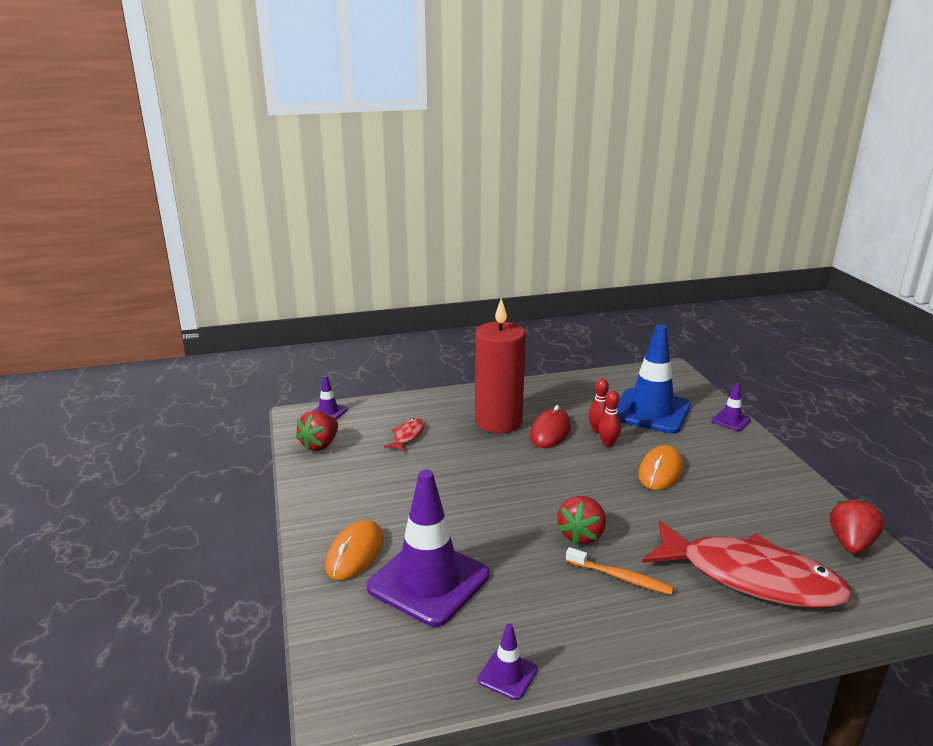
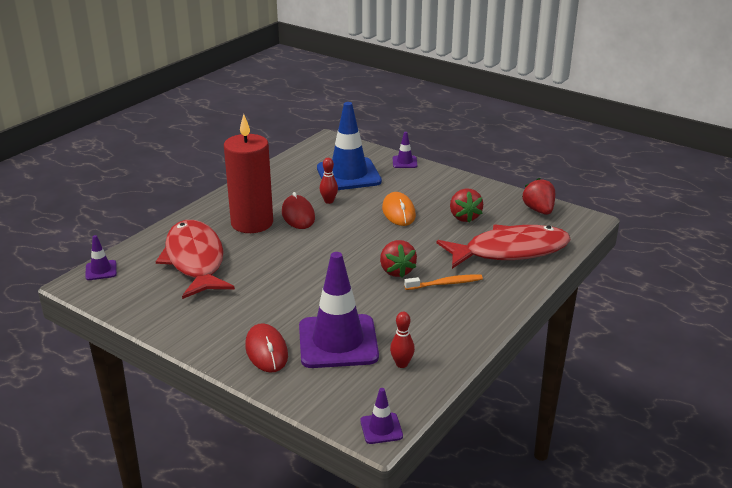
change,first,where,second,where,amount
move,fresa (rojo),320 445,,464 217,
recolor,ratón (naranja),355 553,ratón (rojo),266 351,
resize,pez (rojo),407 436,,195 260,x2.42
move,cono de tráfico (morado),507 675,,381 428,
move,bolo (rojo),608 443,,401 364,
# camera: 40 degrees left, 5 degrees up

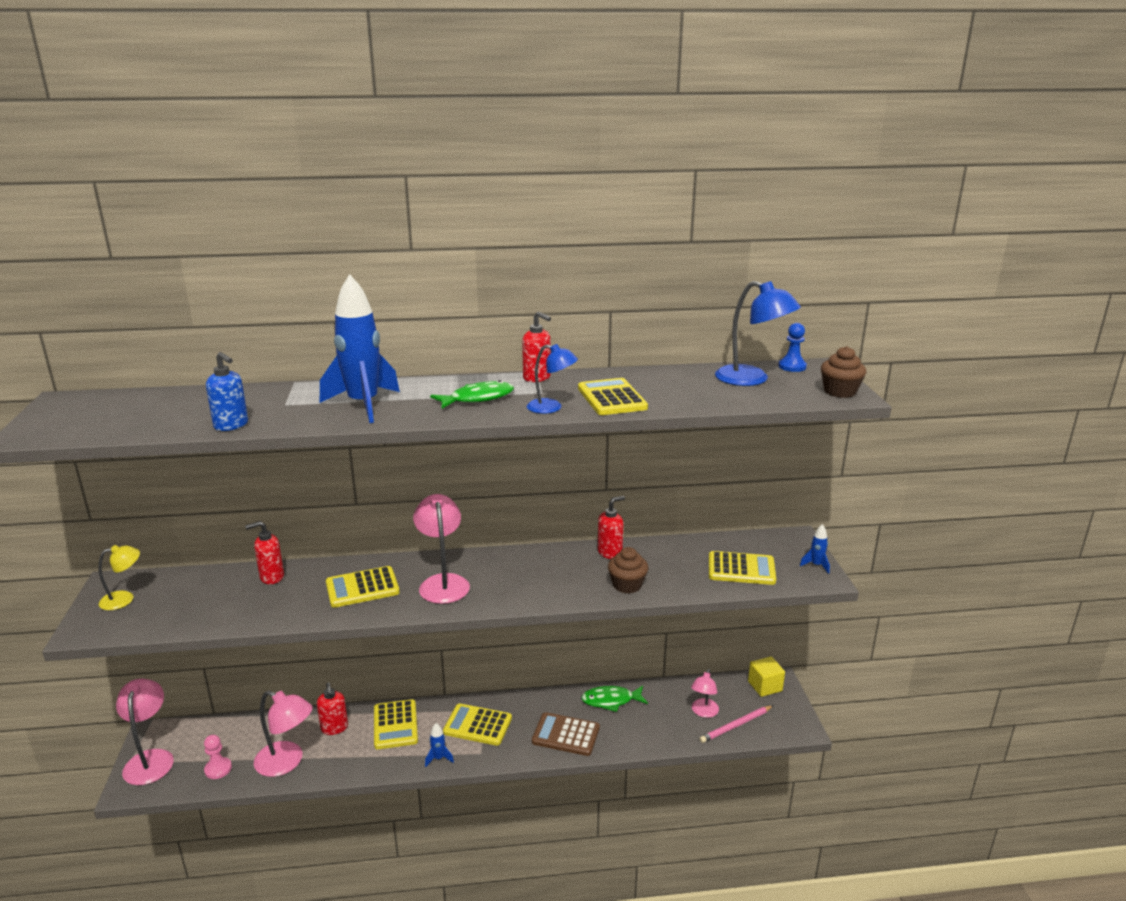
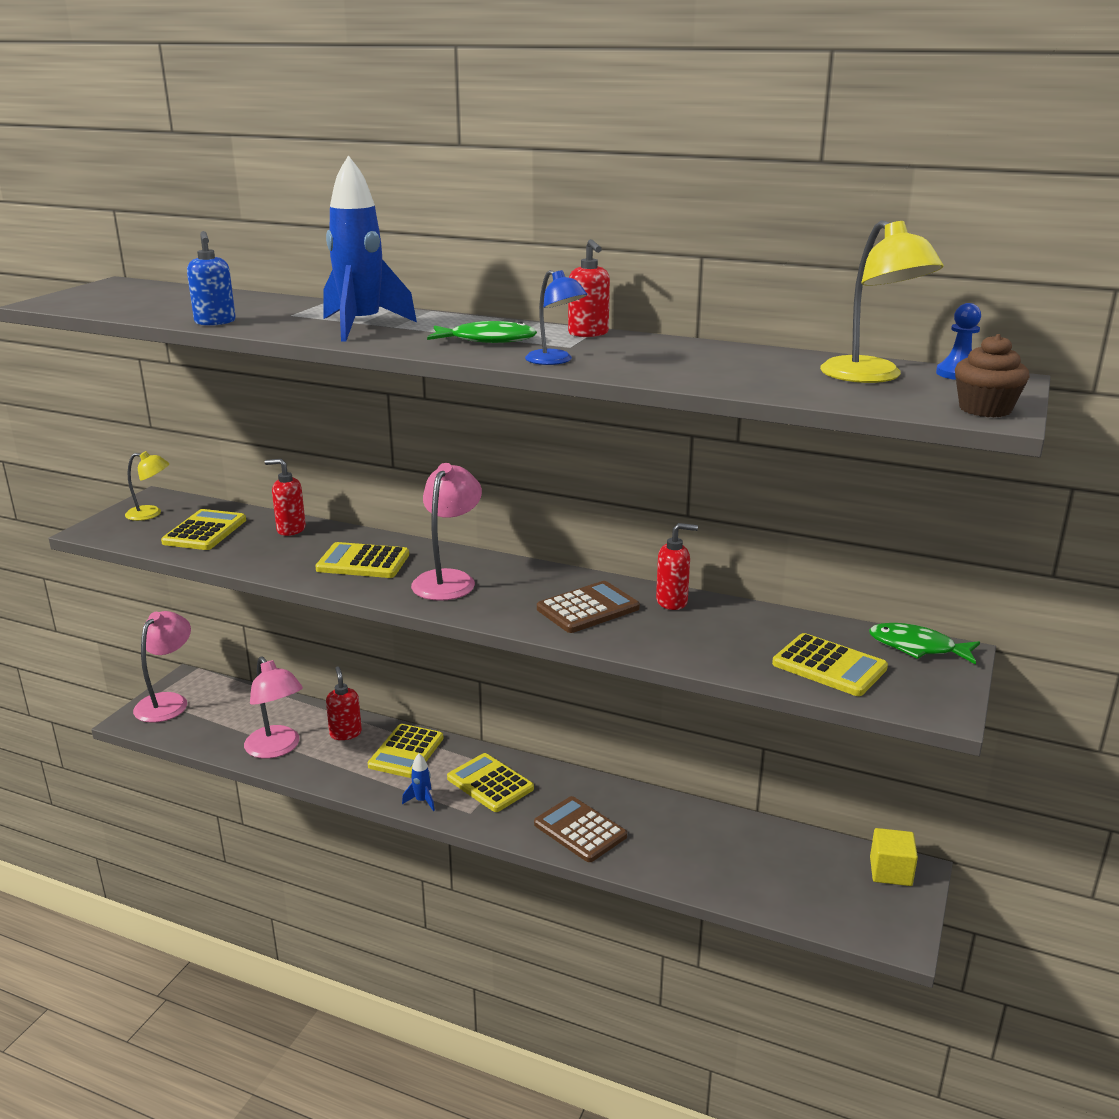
change,first,where,second,where,amount
delete,peón (rosa),218 769,,,
rotate,dispensador de jabón (rojo),334 728,,345 733,150 degrees clockwise
move,calculadora (amarillo),611 398,,204 531,
move,pez (verde),611 701,,917 647,
delete,magdalena (marrón),627 585,,,
delete,lámpara (rosa),703 712,,,
delete,lápiz (rosa),736 725,,,
recolor,lámpara (azul),752 379,lámpara (amarillo),871 377,
delete,cohete (azul),816 565,,,
insert,,,calculadora (marrón),588 608,
# camera: 30 degrees right, 0 degrees up

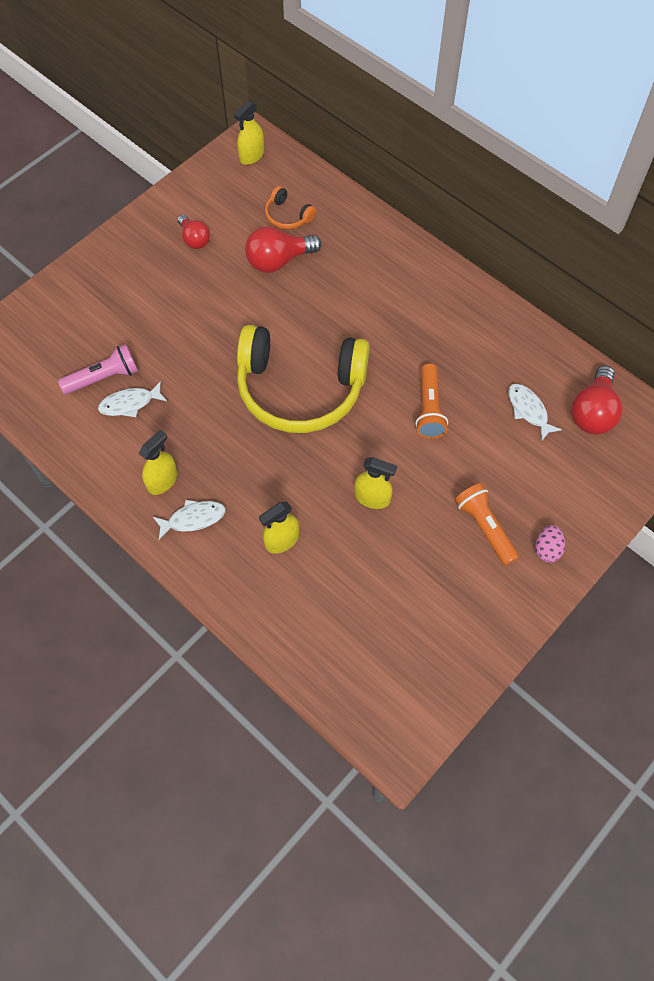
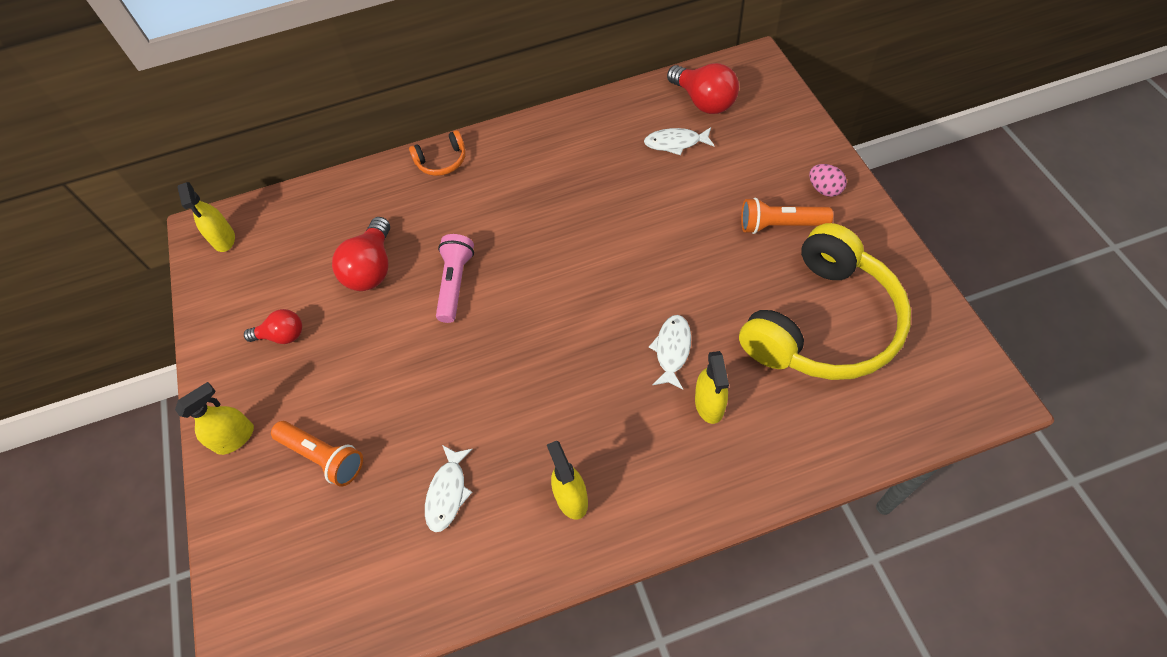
change,first,where,second,where,amount
move,lámpara de mano (rosa),103 378,,455 284,
move,pez (blanco),193 519,,672 350,
move,auriculares (amarillo),300 389,,823 324,
move,auriculares (naranja),287 216,,442 161,
move,pulverizador (amarillo),372 498,,235 438,
move,lámpara de mano (naranja),429 408,,323 456,
# camera: 55 degrees left, 5 degrees down

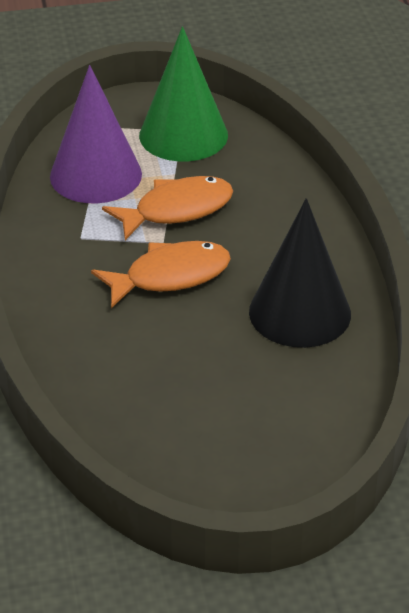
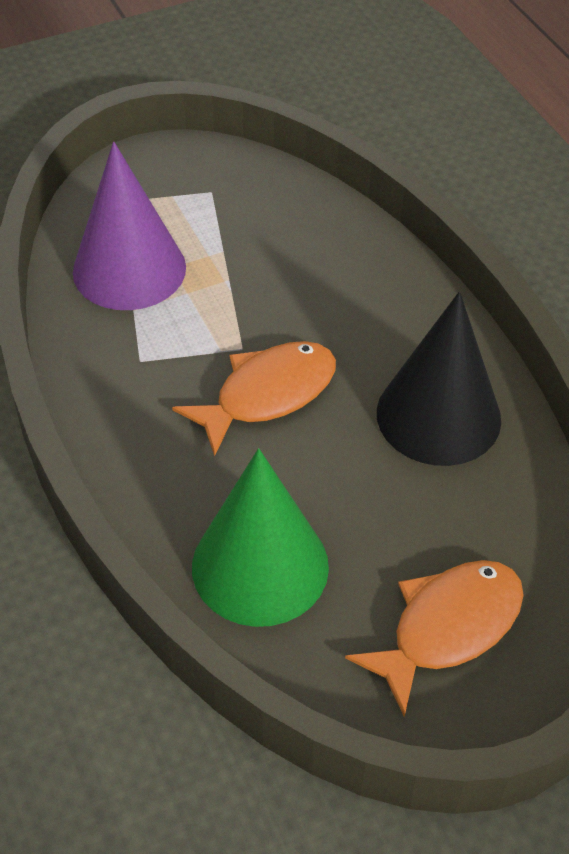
change,first,where,second,where,amount
move,pez (naranja),176 210,,447 628,
move,cono (verde),183 135,,260 566,
# camera: 15 degrees left, 10 degrees up

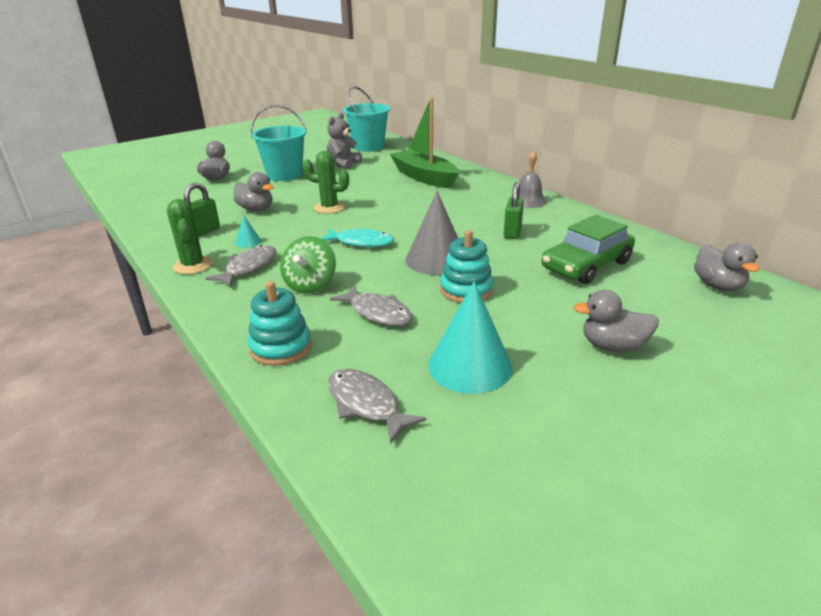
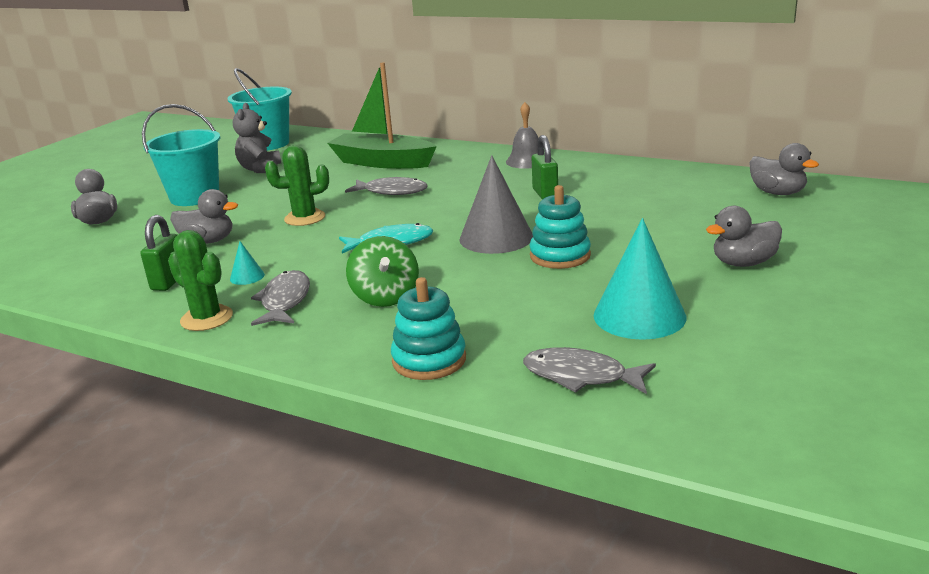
change,first,where,second,where,amount
move,pez (gris),377 313,,392 191,
delete,coche (verde),586 265,,,
# camera: 25 degrees left, 5 degrees down

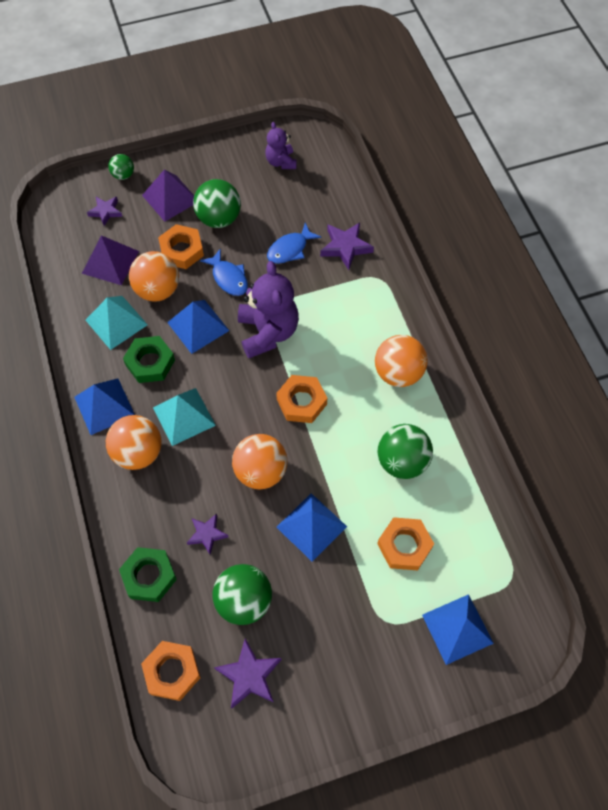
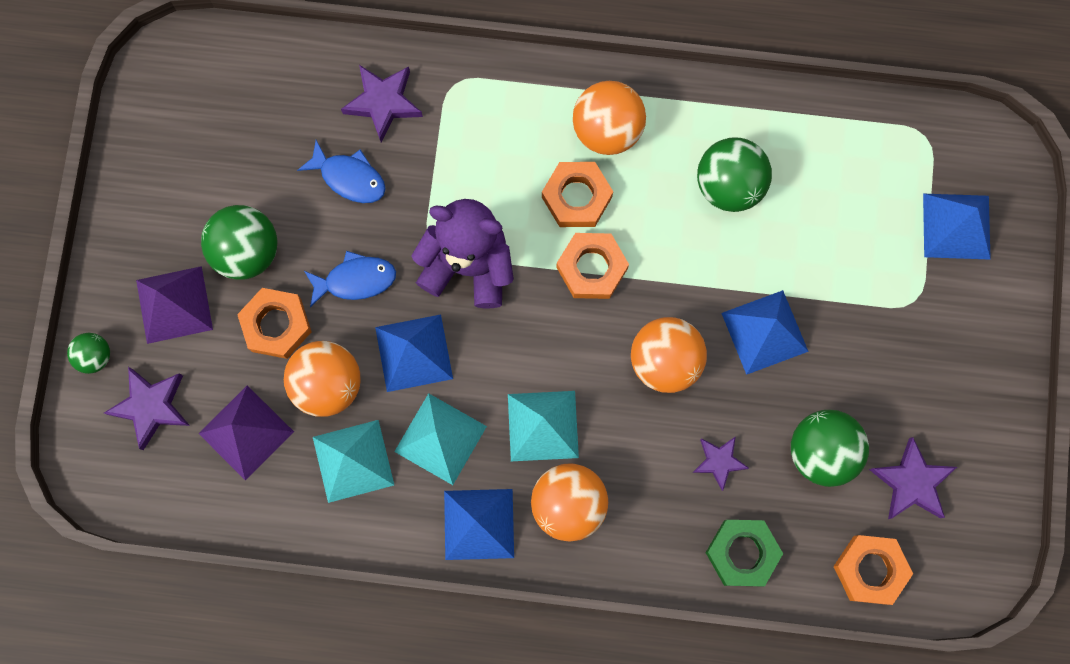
change,first,where,second,where,amount
resize,estrella (morado),105 212,,151 407,x1.51
replace,tuerca (verde),150 362,pirámide (turquesa),440 439,
delete,osito (morado),281 162,,,
rotate,pez (azul),290 249,,349 177,45 degrees counterclockwise
move,tuerca (naranja),404 546,,577 197,
# camera: 65 degrees left, 15 degrees up

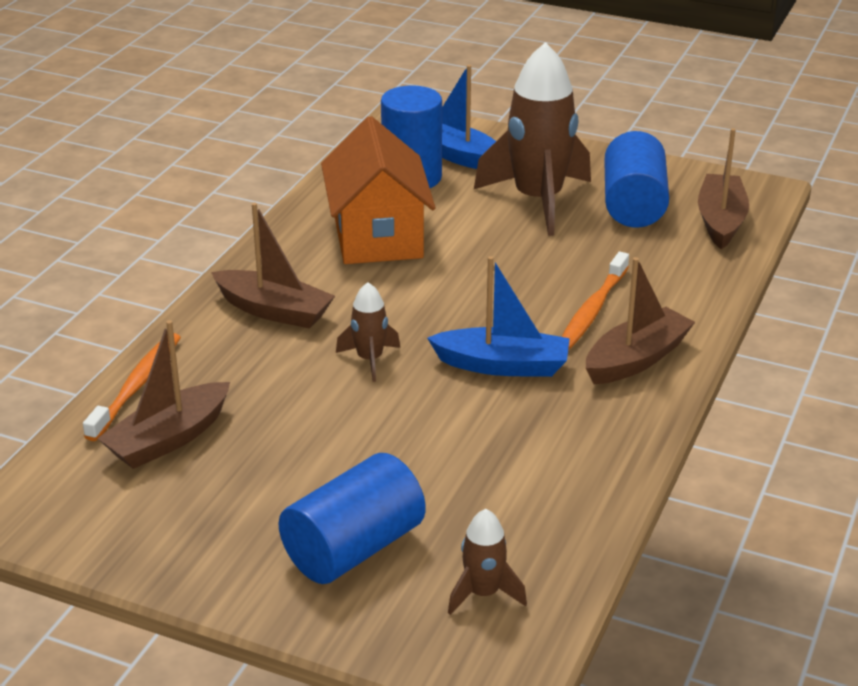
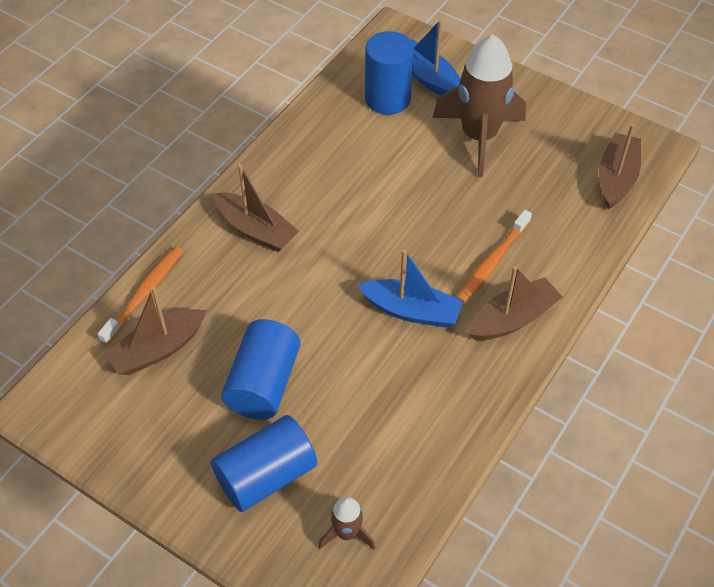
change,first,where,second,where,amount
delete,casa (naranja),378 236,,,
delete,cohete (marrón),370 360,,,
move,cilindro (azul),633 205,,263 383,
# camera: 10 degrees right, 20 degrees up

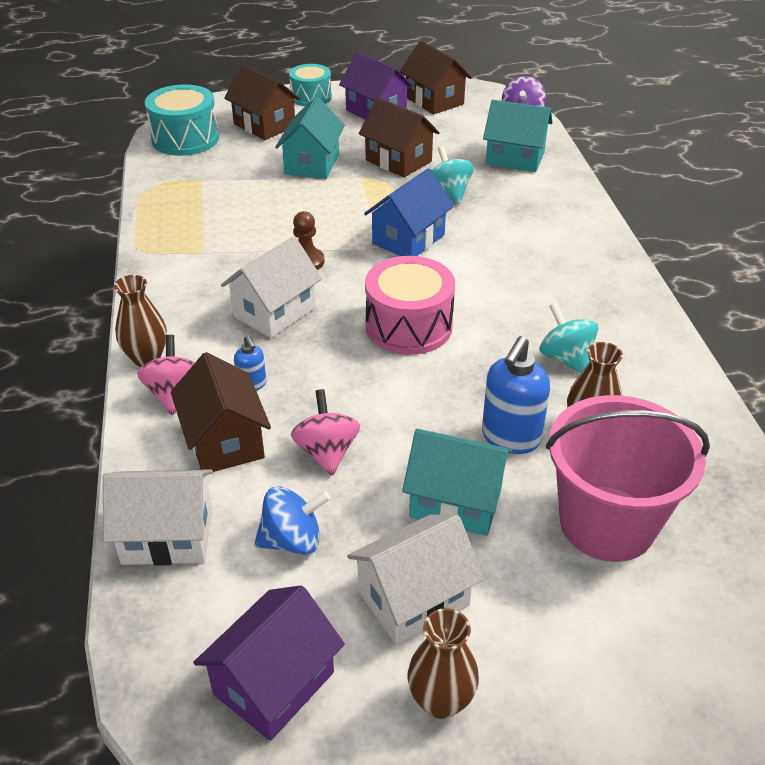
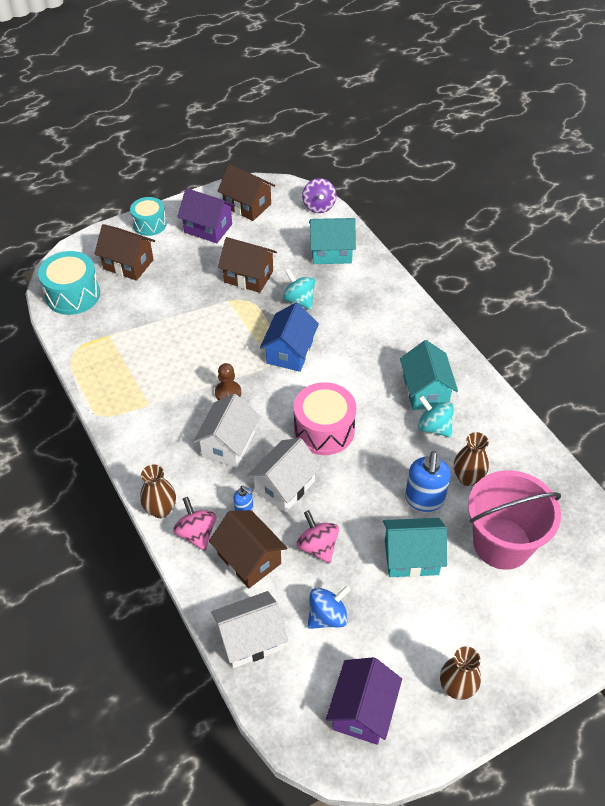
change,first,where,second,where,amount
move,casa (turquesa),312 164,,425 391,
move,casa (blanco),413 598,,284 486,
# camera: 20 degrees left, 10 degrees up

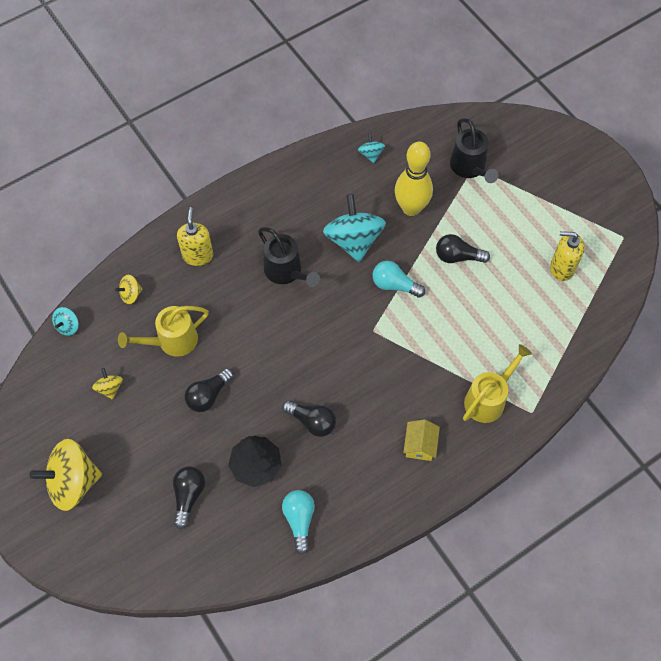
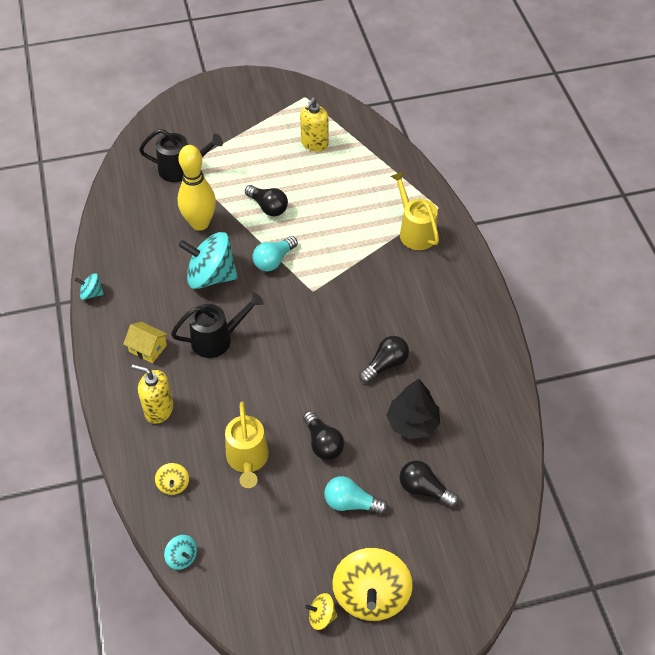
change,first,where,second,where,amount
move,peonza (amarillo),110 388,,321 616,
move,bombilla (turquesa),299 520,,351 503,
move,peonza (turquesa),371 154,,91 293,
move,casa (amarillo),420 445,,148 348,
rotate,bombilla (negro),457 257,,268 207,75 degrees counterclockwise
# camera: 70 degrees left, 10 degrees down

